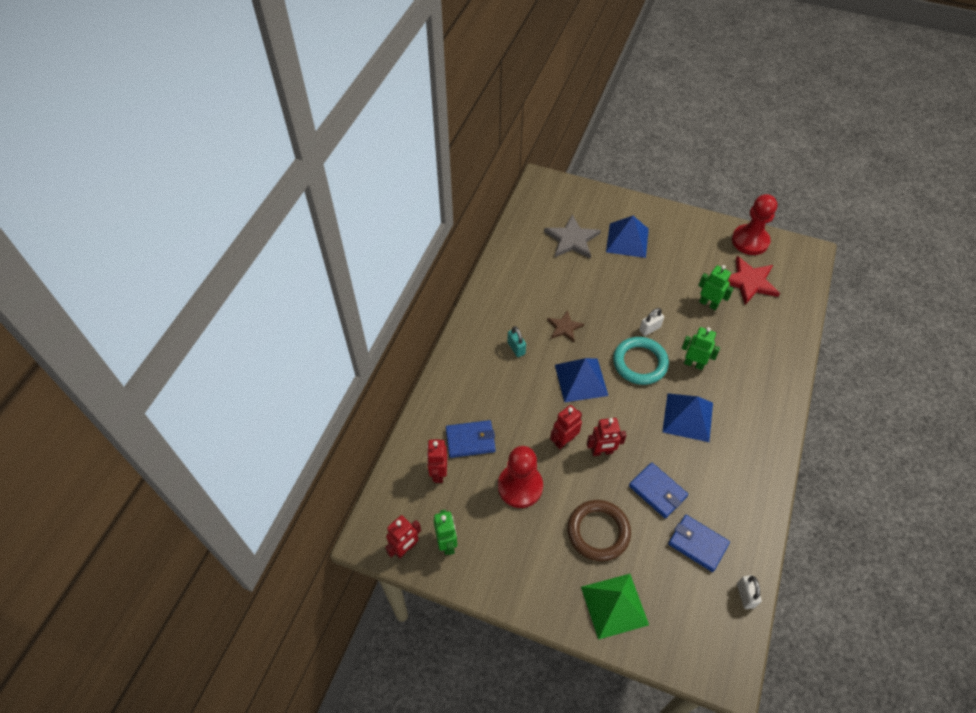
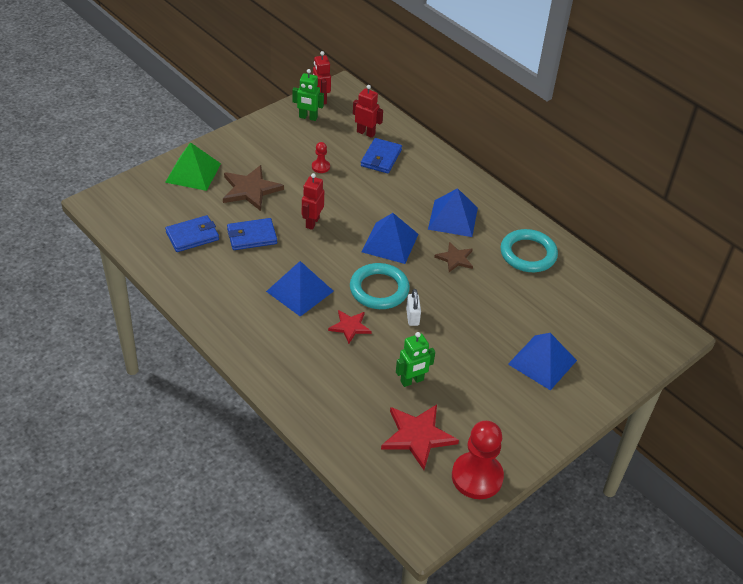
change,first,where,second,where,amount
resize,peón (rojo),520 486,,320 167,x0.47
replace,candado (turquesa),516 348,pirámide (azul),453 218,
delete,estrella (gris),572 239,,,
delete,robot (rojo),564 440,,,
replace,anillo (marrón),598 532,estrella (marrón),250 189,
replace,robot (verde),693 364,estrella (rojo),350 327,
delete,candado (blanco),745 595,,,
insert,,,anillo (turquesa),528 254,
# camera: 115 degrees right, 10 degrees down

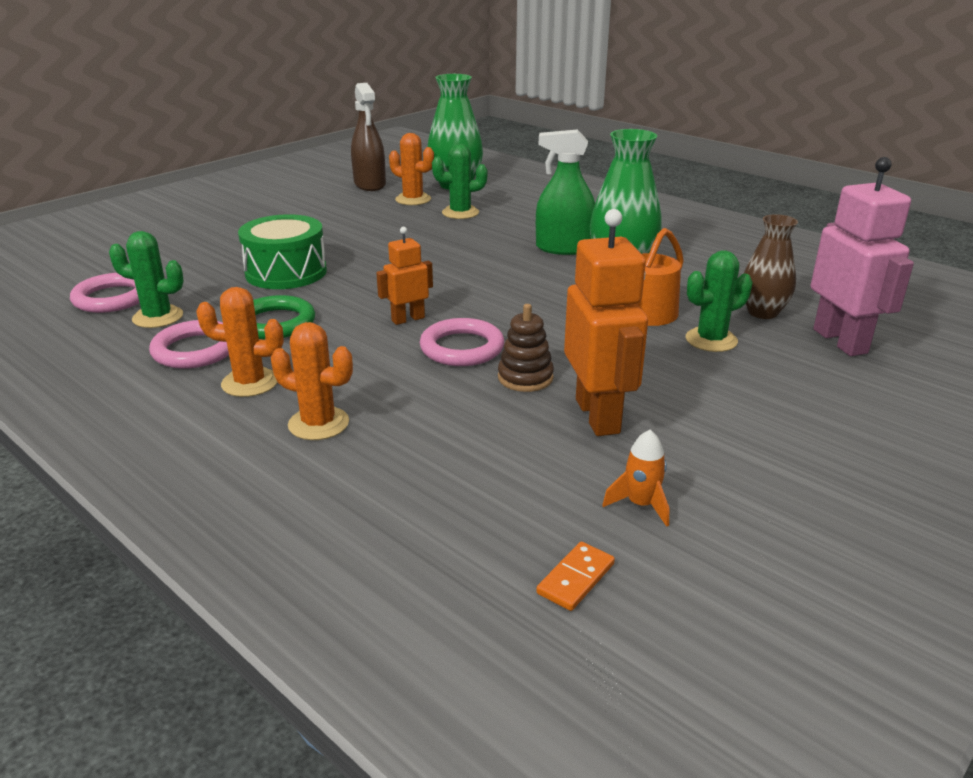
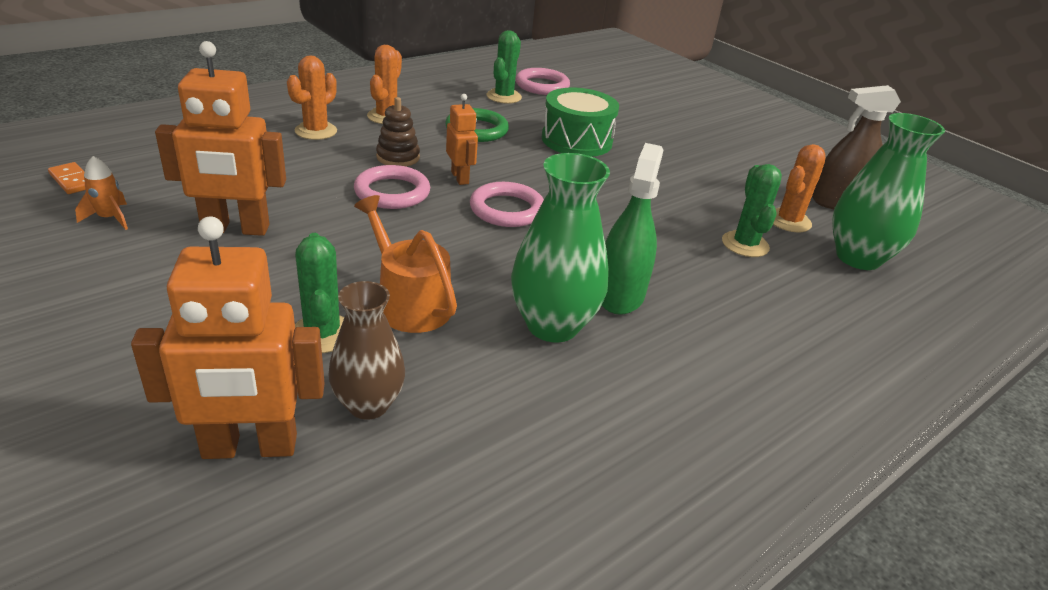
change,first,where,second,where,amount
move,anillo (rosa),195 350,,507 209,
move,juguete apilable (marrón),525 378,,398 157,
recolor,robot (rosa),840 341,robot (naranja),250 447,
# camera: 95 degrees right, 5 degrees up

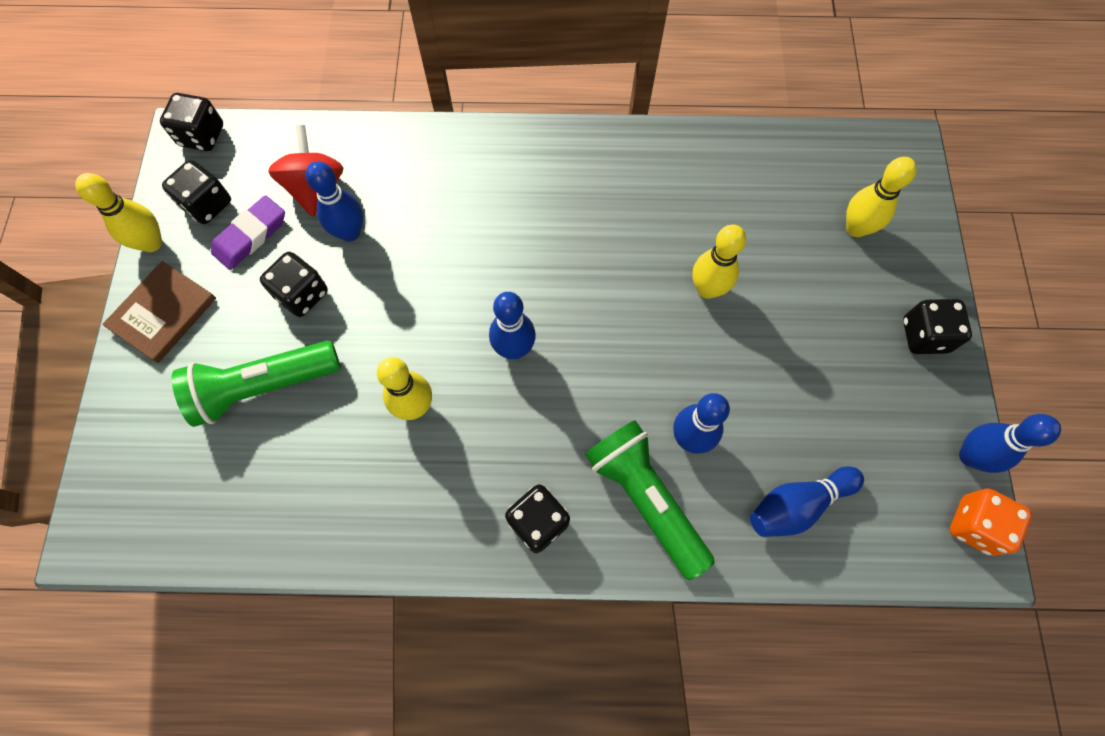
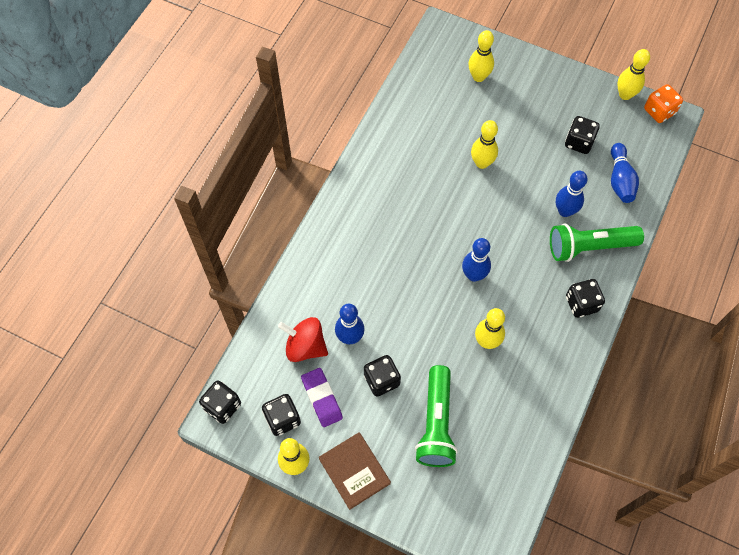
change,first,where,second,where,amount
move,dado (negro),924 335,,579 142,
recolor,bolo (azul),970 456,bolo (amarillo),625 95,
# camera: 65 degrees left, 5 degrees down

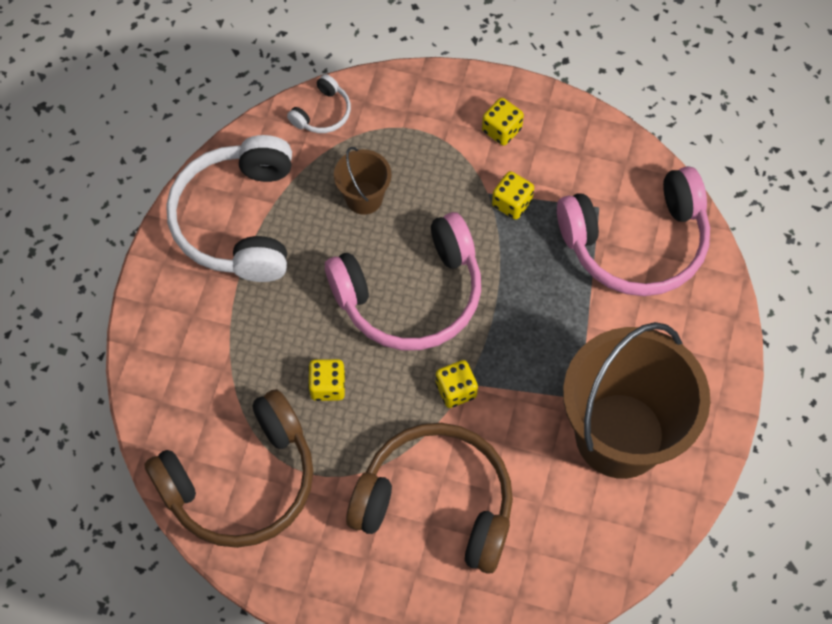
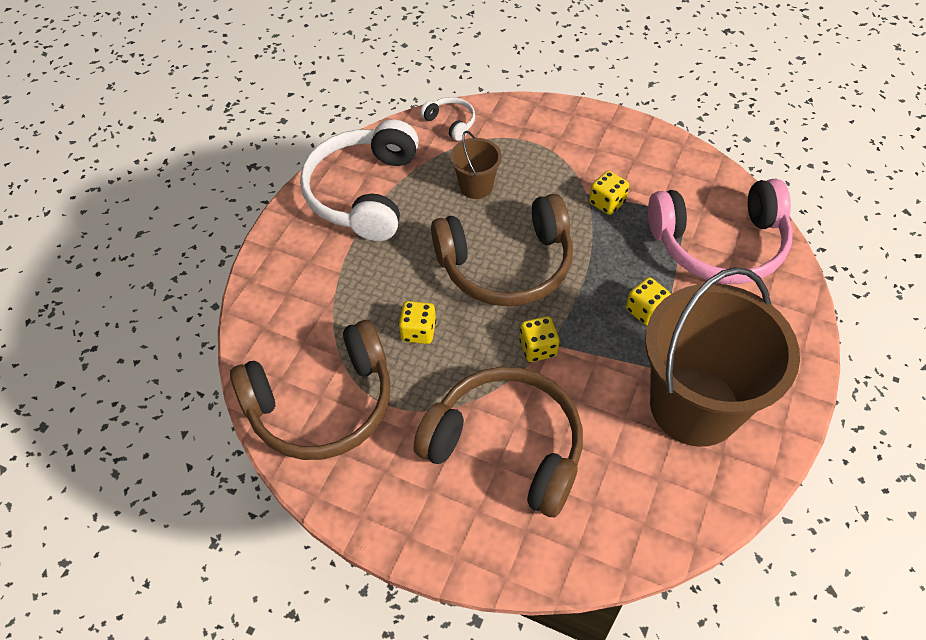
change,first,where,second,where,amount
rotate,auriculares (blanco),322 113,,451 122,90 degrees counterclockwise
recolor,auriculares (rosa),411 295,auriculares (marrón),506 265,
move,dado (amarillo),501 130,,645 310,
# camera: 10 degrees right, 10 degrees down

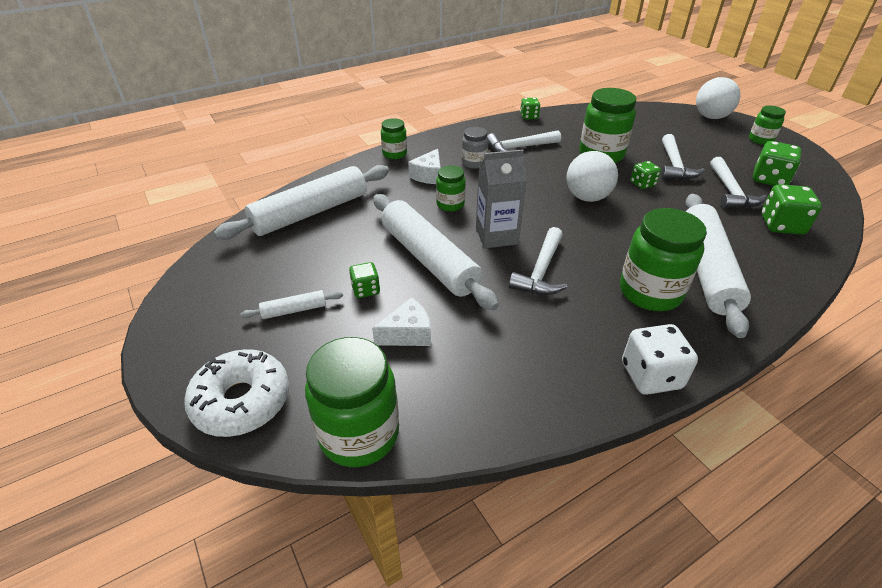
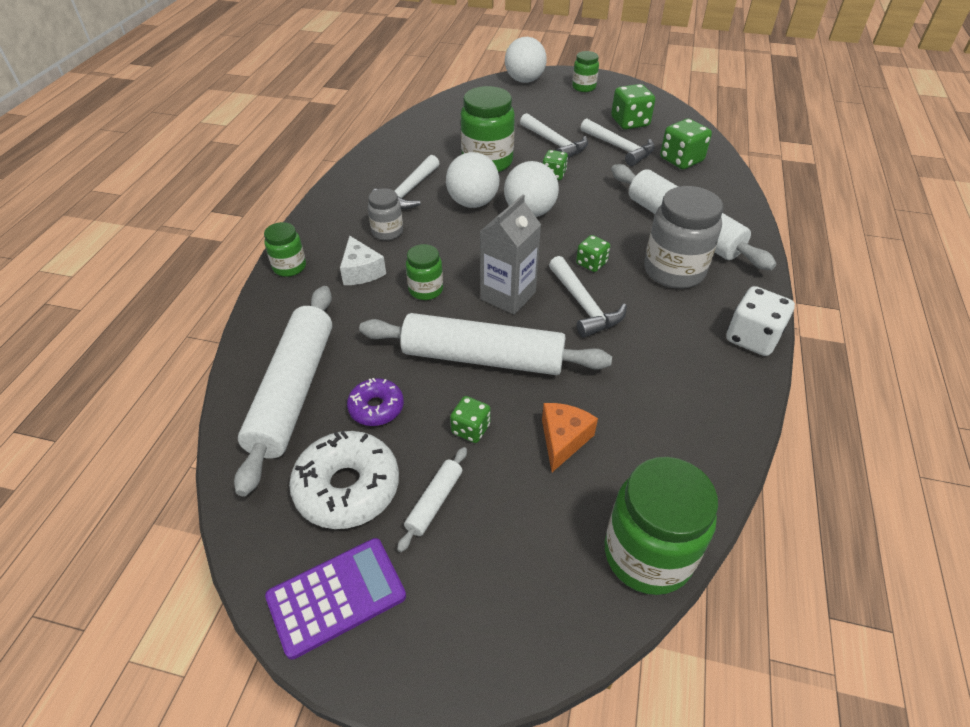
change,first,where,second,where,amount
move,rosquilla (blanco),242 401,,347 487,
recolor,queso (blanco),408 334,queso (naranja),563 440,
move,dado (verde),529 116,,591 263,
recolor,tarro (verde),650 292,tarro (gris),674 271,
insert,,,calculadora (morado),336 596,
insert,,,rosquilla (morado),376 408,
insert,,,pelota (blanco),473 203,
# camera: 45 degrees left, 5 degrees up

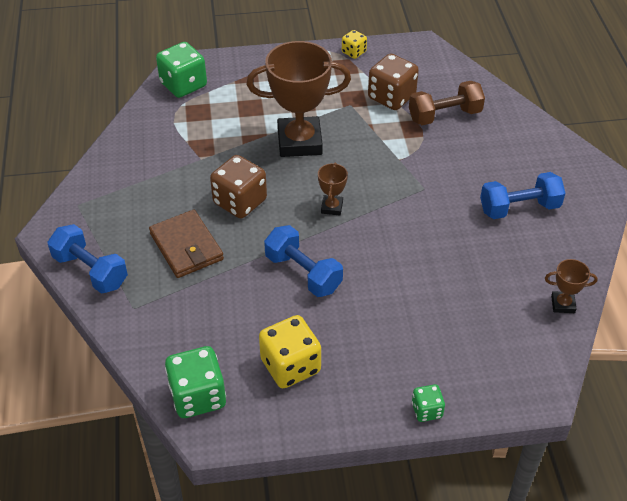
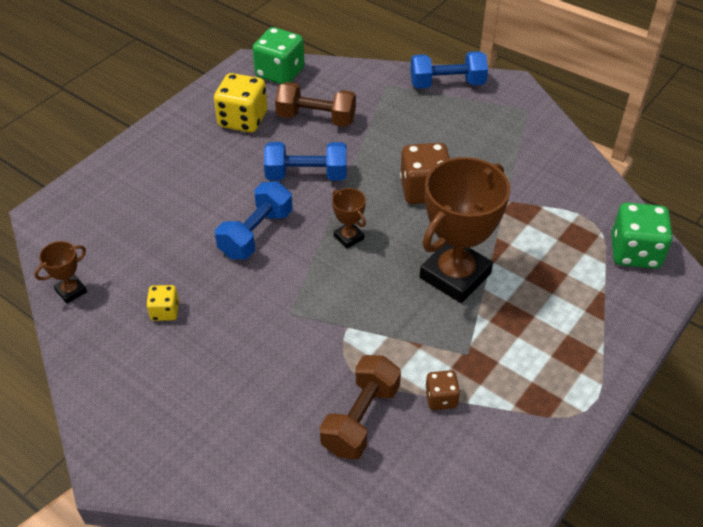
change,first,where,second,where,amount
delete,cartera (marrón),186 247,,,
move,dado (amarillo),353 52,,165 311,
resize,dado (marrón),391 97,,441 398,x0.54
delete,dado (verde),426 410,,,
move,mancuerna (azul),519 208,,256 234,
insert,,,mancuerna (marrón),316 118,
# camera: 135 degrees right, 0 degrees up

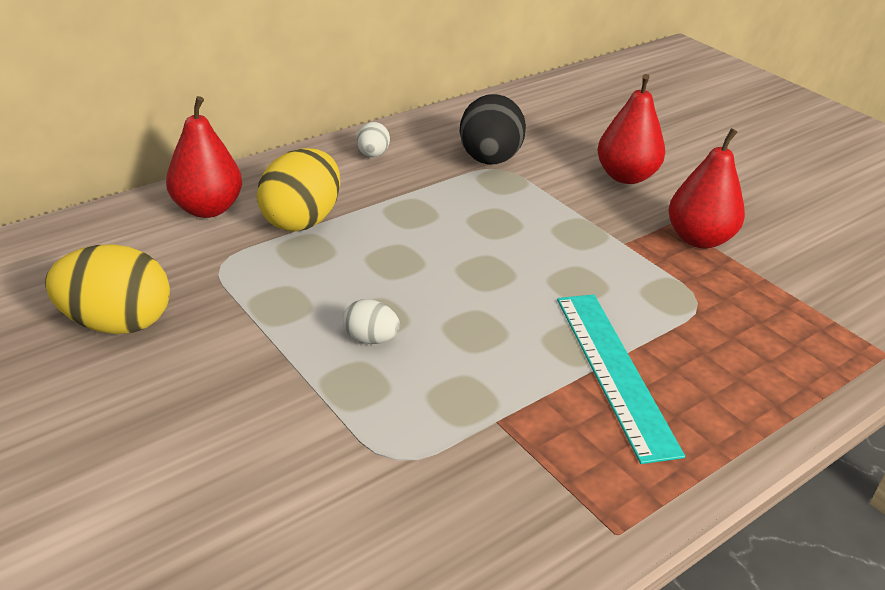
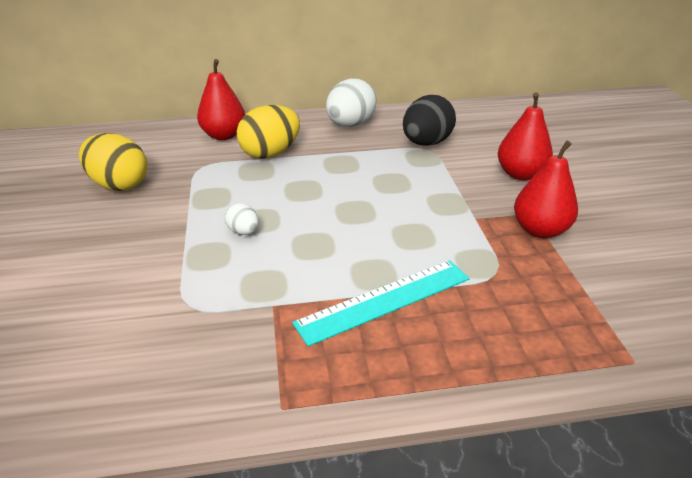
change,first,where,second,where,amount
resize,huevo (blanco),372 155,,350 125,x1.97
rotate,regla (turquesa),614 371,,384 300,45 degrees clockwise
# camera: 30 degrees right, 0 degrees up

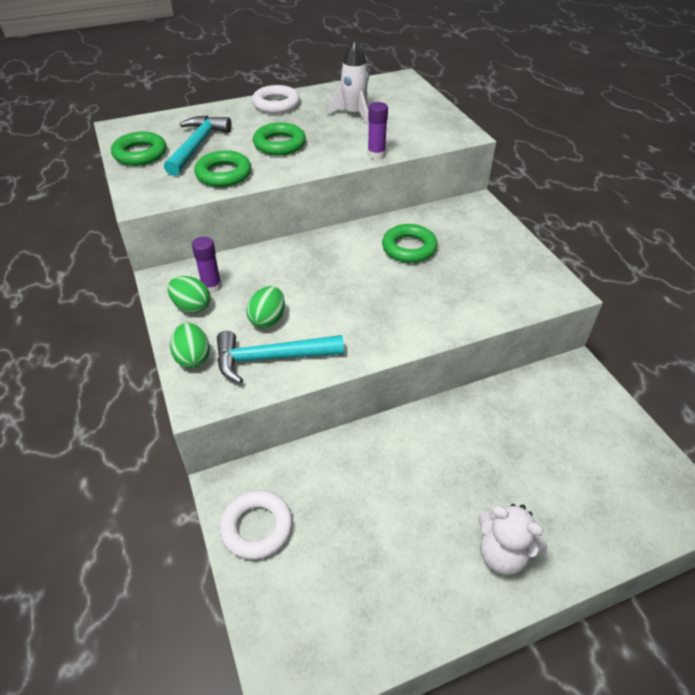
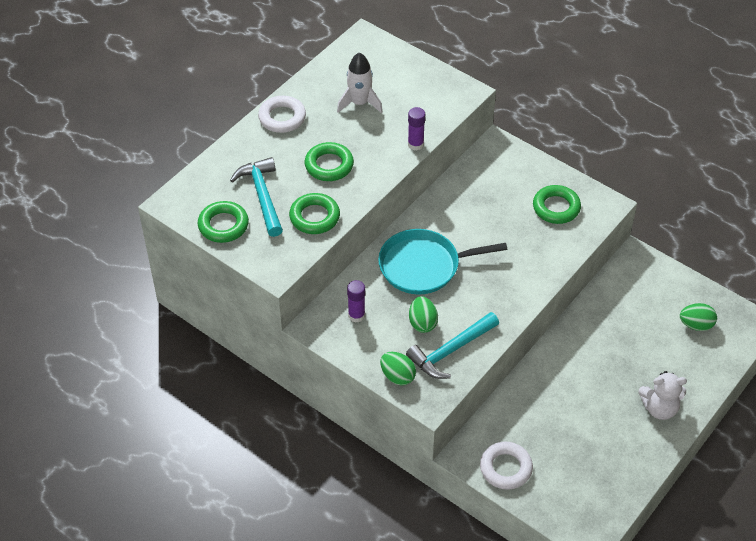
change,first,where,second,where,amount
move,huevo (verde),192 307,,696 325,
move,anillo (verde),409 248,,556 208,
insert,,,sartén (turquesa),423 266,
# camera: 30 degrees left, 5 degrees up

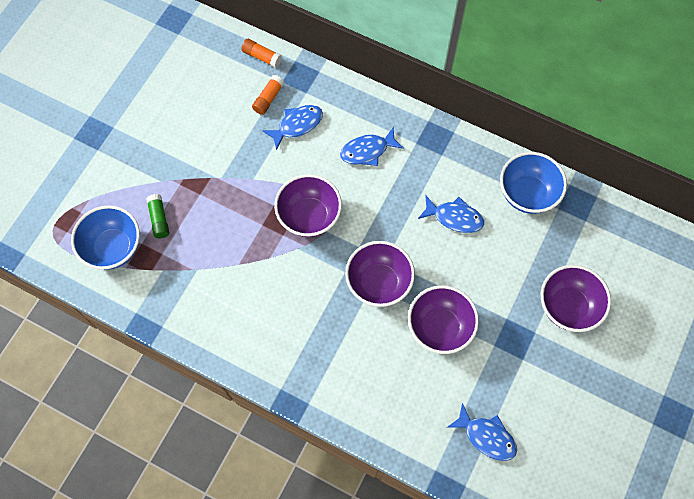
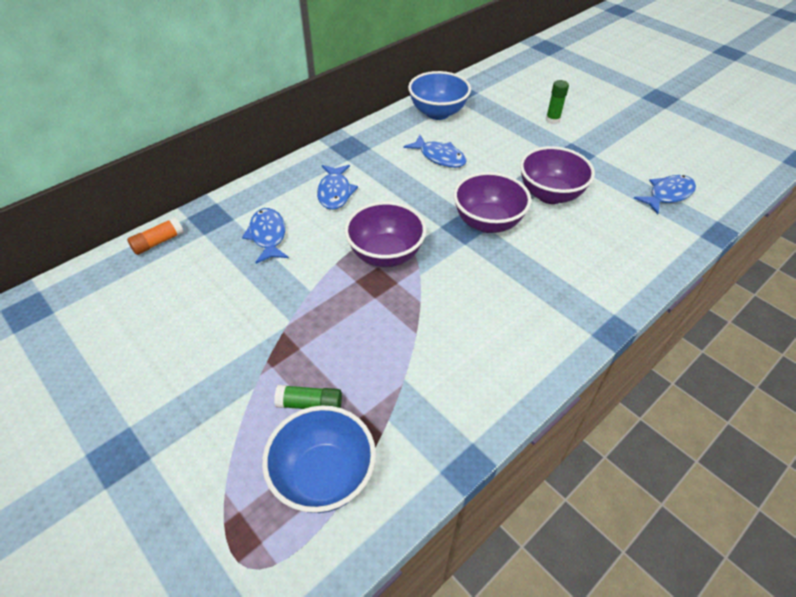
change,first,where,second,where,amount
delete,barra de pegamento (naranja),268 98,,,
rotate,pez (azul),454 217,,439 157,90 degrees clockwise
replace,cuenco (morado),567 307,barra de pegamento (verde),552 120,
# camera: 70 degrees left, 20 degrees down

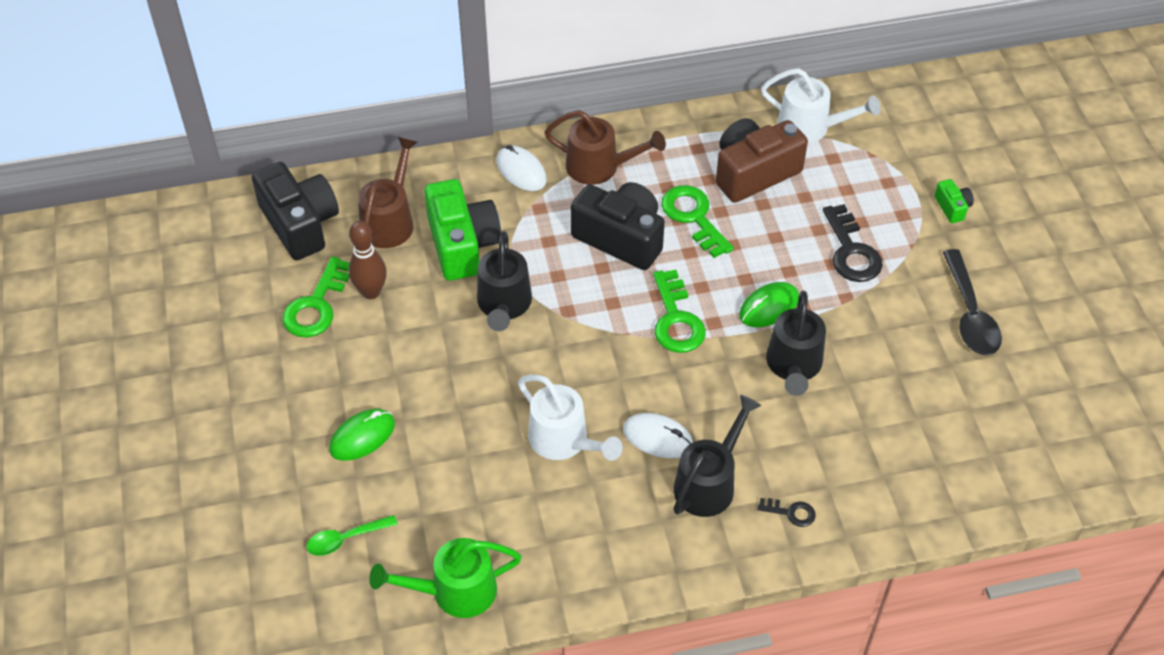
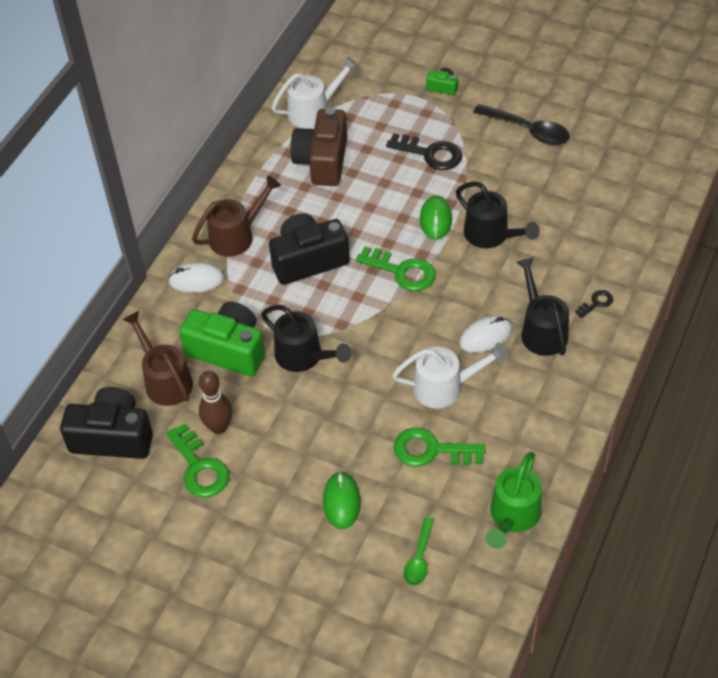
change,first,where,second,where,amount
move,llave (verde),693 217,,431 450,
# camera: 50 degrees left, 0 degrees up

